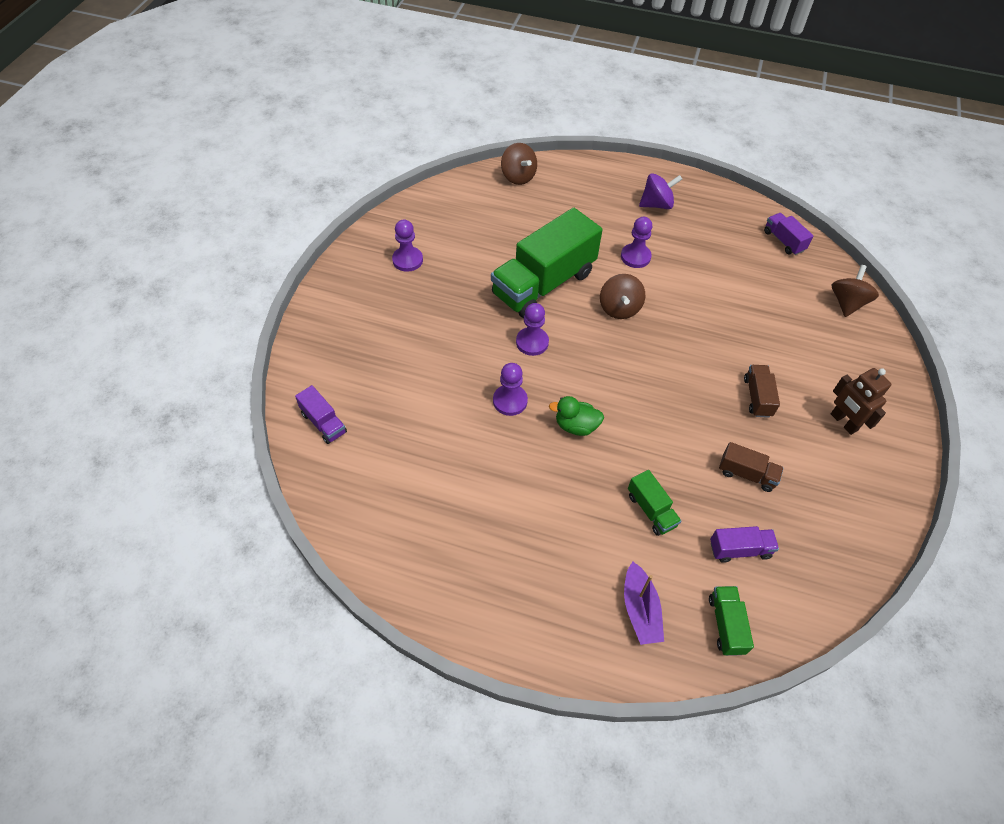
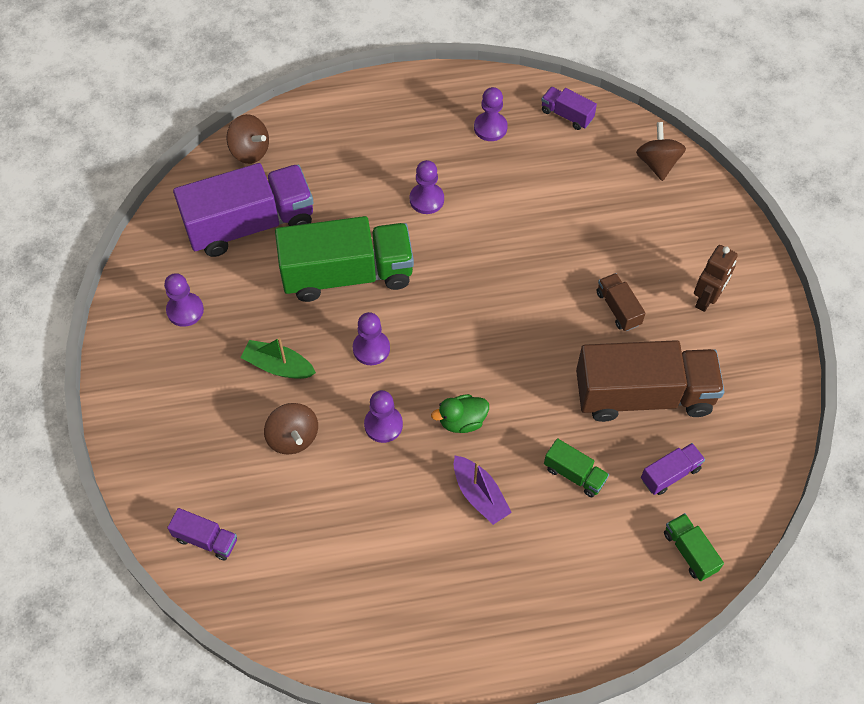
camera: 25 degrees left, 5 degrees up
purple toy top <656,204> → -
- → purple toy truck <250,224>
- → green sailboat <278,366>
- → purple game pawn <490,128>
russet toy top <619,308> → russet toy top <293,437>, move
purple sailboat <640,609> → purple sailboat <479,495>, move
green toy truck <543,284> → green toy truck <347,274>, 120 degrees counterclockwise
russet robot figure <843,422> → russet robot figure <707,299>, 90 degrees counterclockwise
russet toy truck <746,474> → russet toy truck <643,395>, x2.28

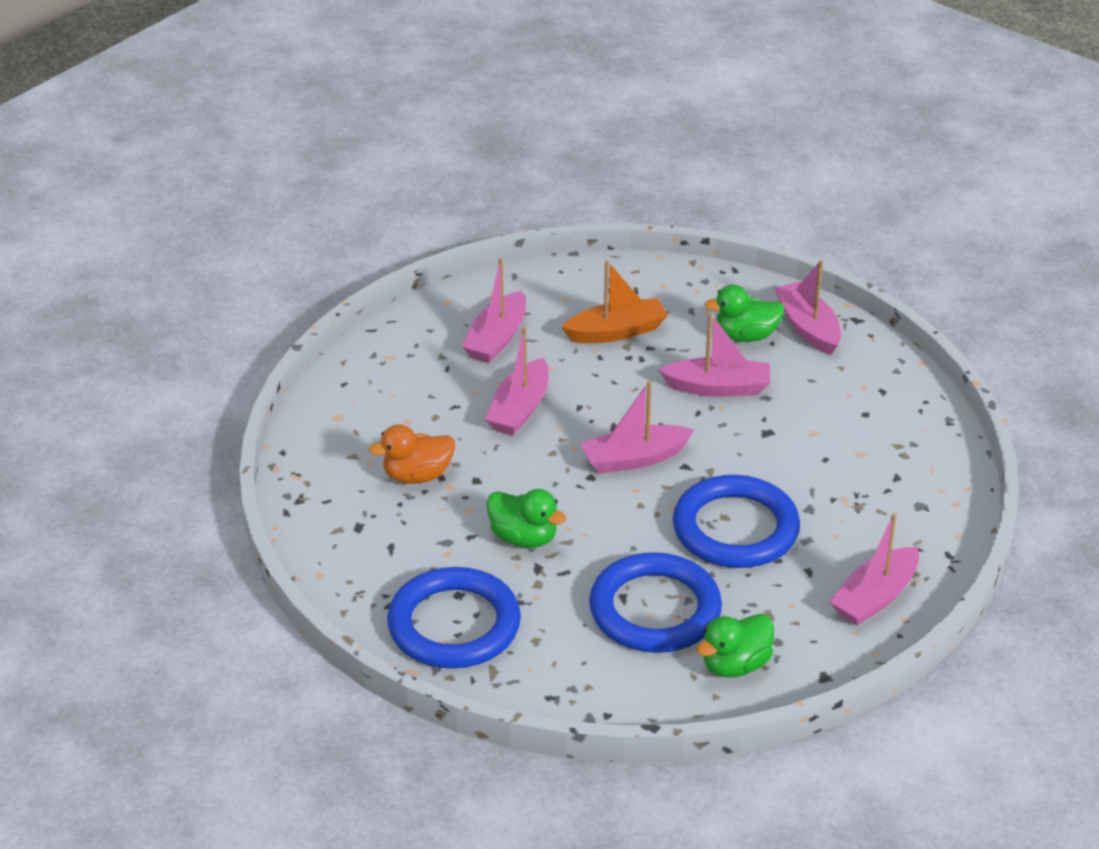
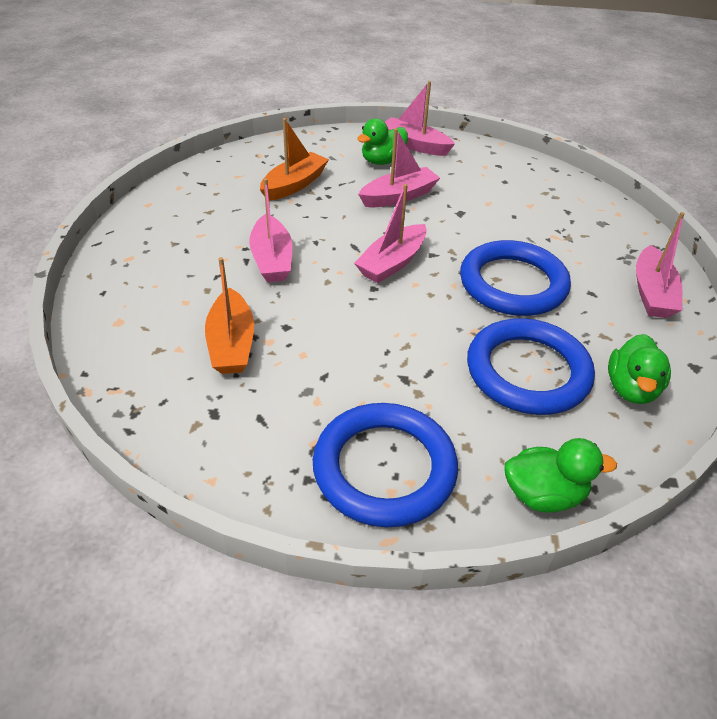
camera: 35 degrees left, 5 degrees up
pink sailboat <497,339> → -
green duck <523,538> → green duck <543,494>, move
bright orange duck <417,476> → bright orange sailboat <232,343>

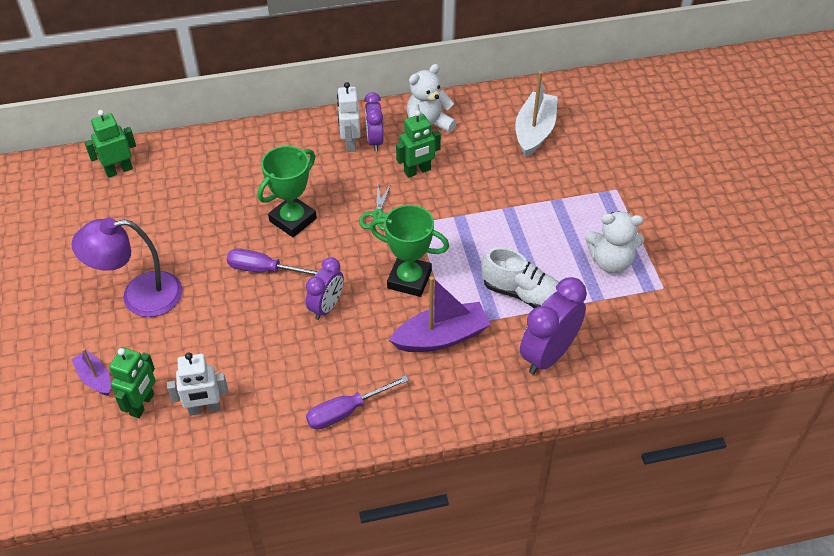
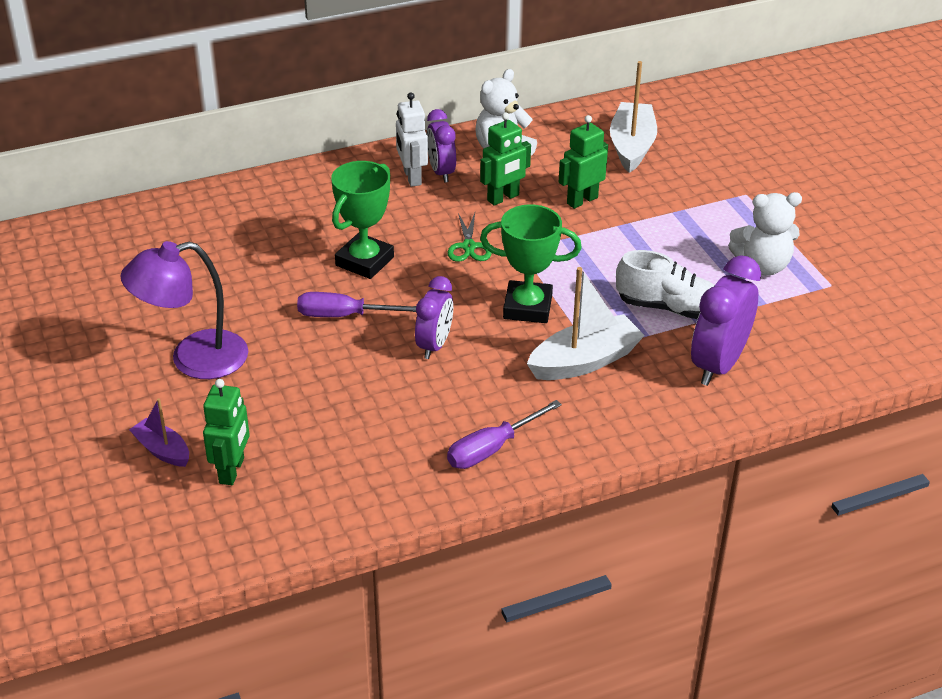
camera: 10 degrees left, 10 degrees down
white robot figure <204,409> → -
green robot figure <119,170> → green robot figure <582,200>, move
purple sailboat <441,337> → white sailboat <584,361>

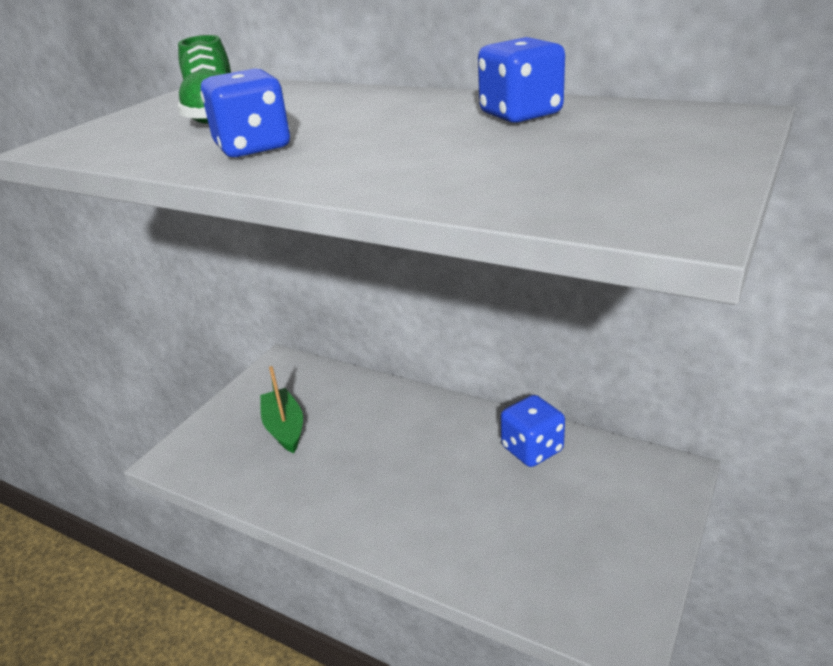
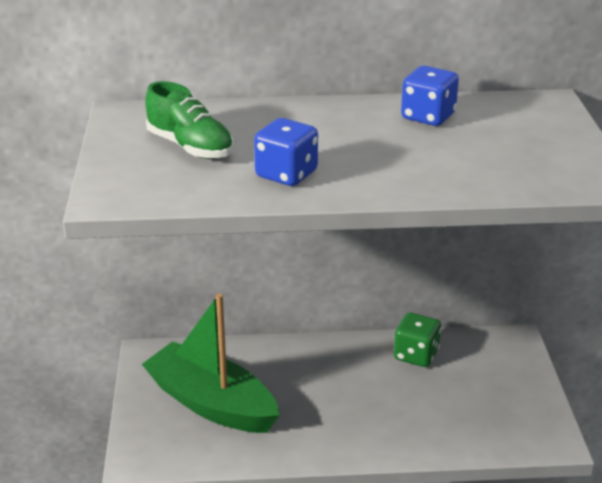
camera: 35 degrees left, 0 degrees up
blue die <532,449> → green die <416,355>
green sailboat <284,428> → green sailboat <211,403>, x1.88

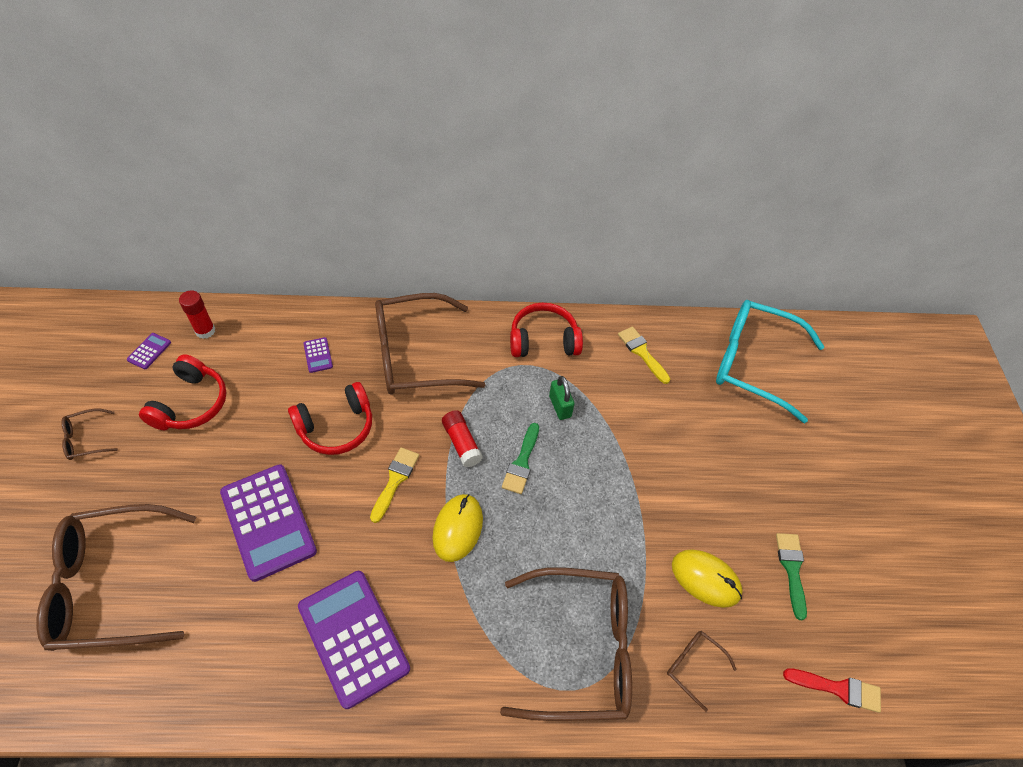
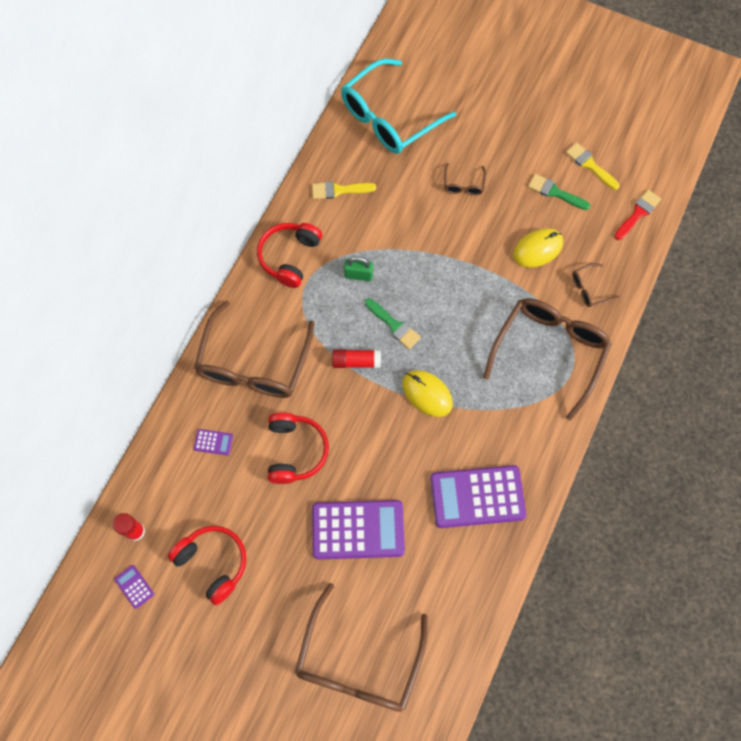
camera: 60 degrees left, 15 degrees up
russet glasses <86,439> → russet glasses <463,184>, move
golden paintbrush <395,480> → golden paintbrush <590,165>, move

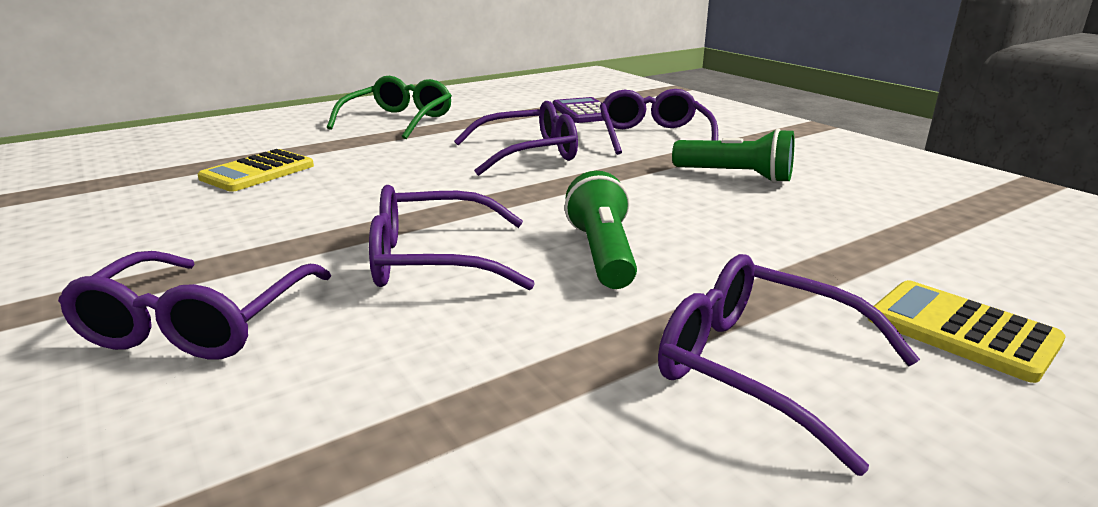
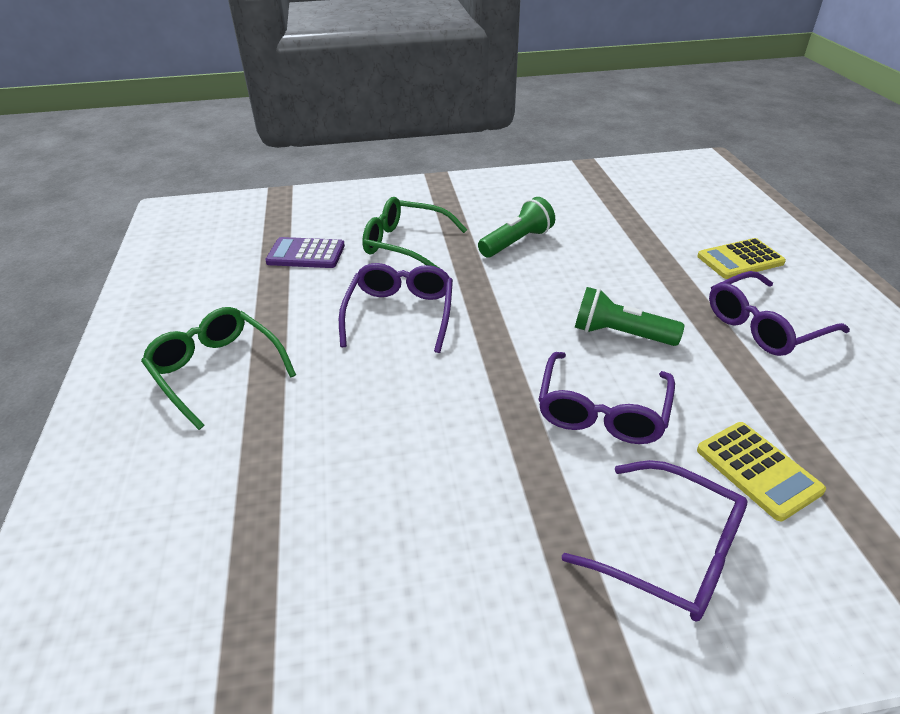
camera: 65 degrees left, 15 degrees up
golden pocket calculator <257,172> → golden pocket calculator <758,470>, move
purple glasses <653,136> → green glasses <406,244>

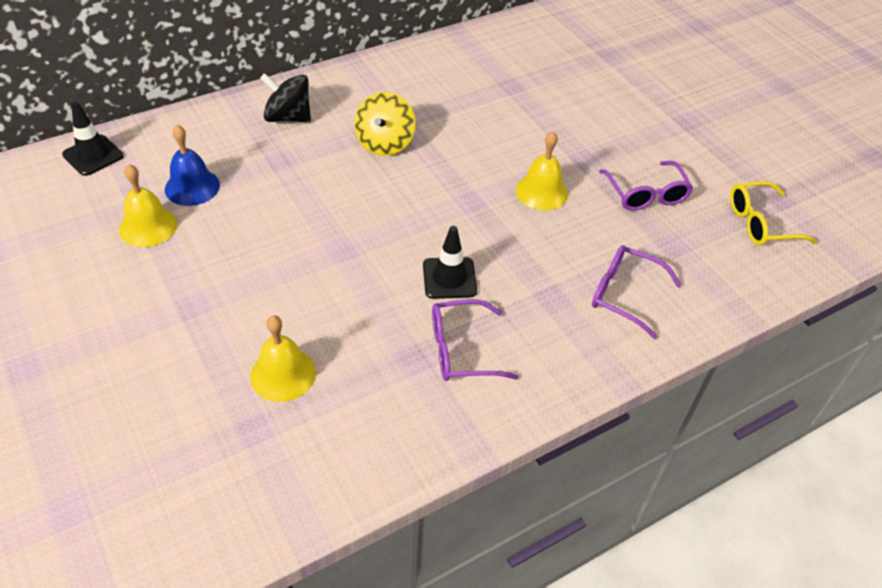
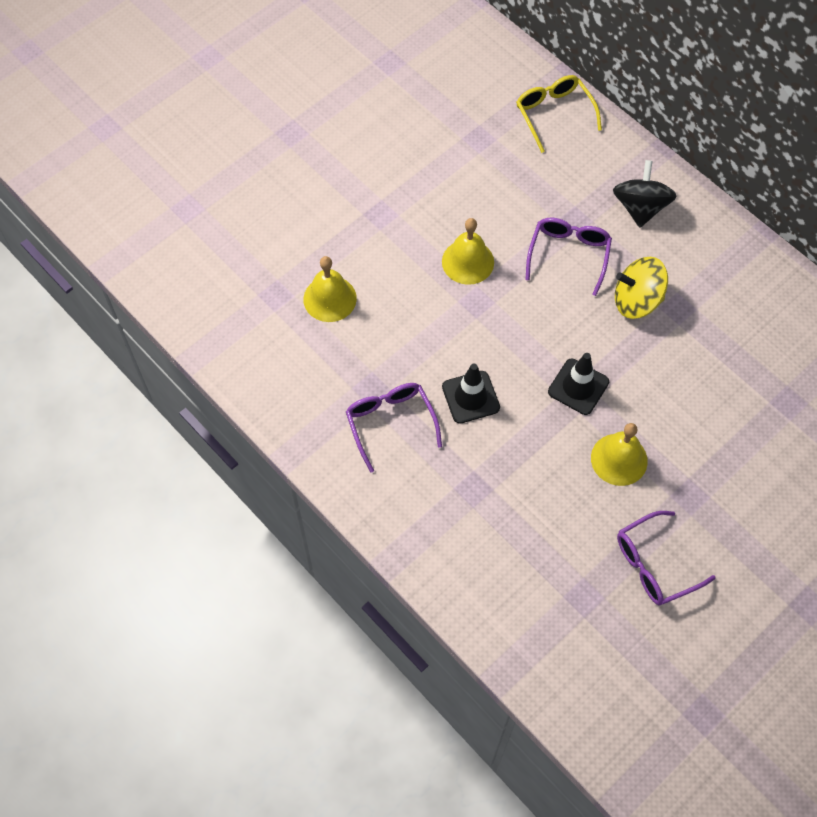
camera: 80 degrees right, 15 degrees up
blue bell <192,187> → -
jet-black road cone <93,155> → jet-black road cone <578,387>, move
golden bell <148,226> → golden bell <468,261>, move
purple glasses <624,294> → purple glasses <568,254>, move
golden glasses <760,223> → golden glasses <553,114>, move

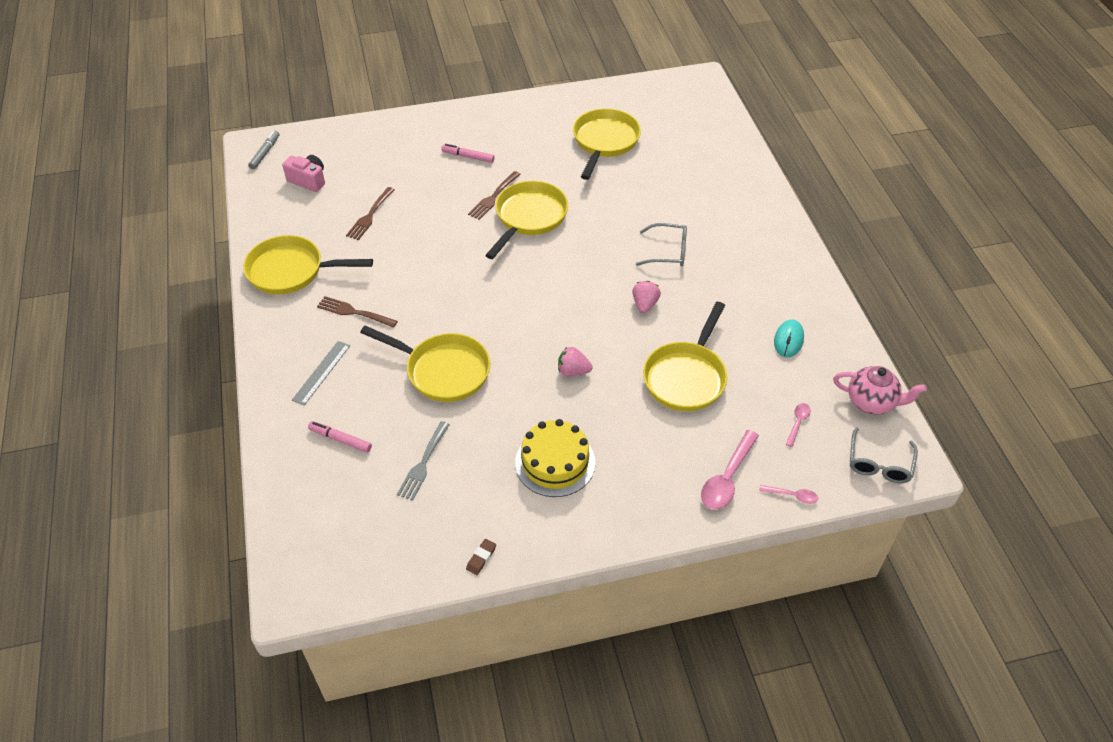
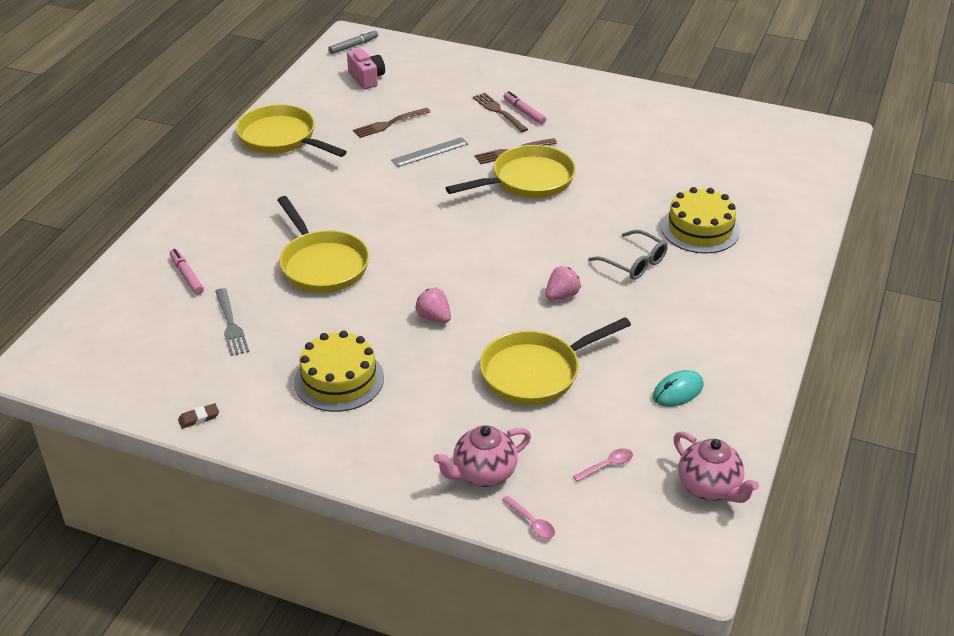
camera: 35 degrees right, 10 degrees down
golden frying pan <604,142> → -
grey glasses <879,464> → -
- → golden cake <700,229>
grey measuring stick <321,372> → grey measuring stick <430,152>, move
russet dinner fork <354,312> → russet dinner fork <498,111>, move
pink spoon <727,478> → pink teapot <483,474>
grey dinner fork <423,463> → grey dinner fork <230,325>, 75 degrees counterclockwise

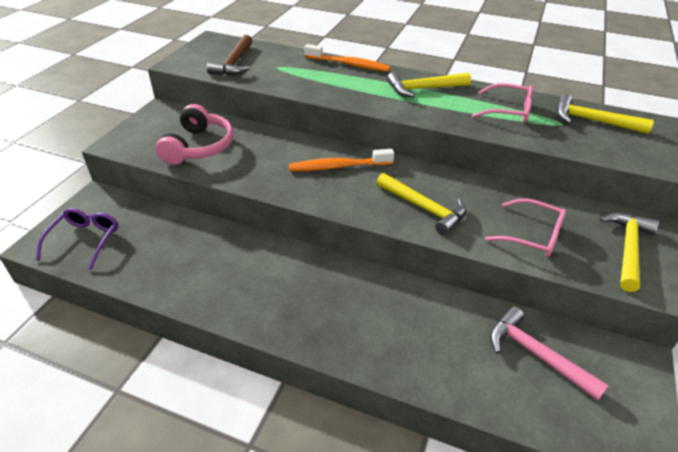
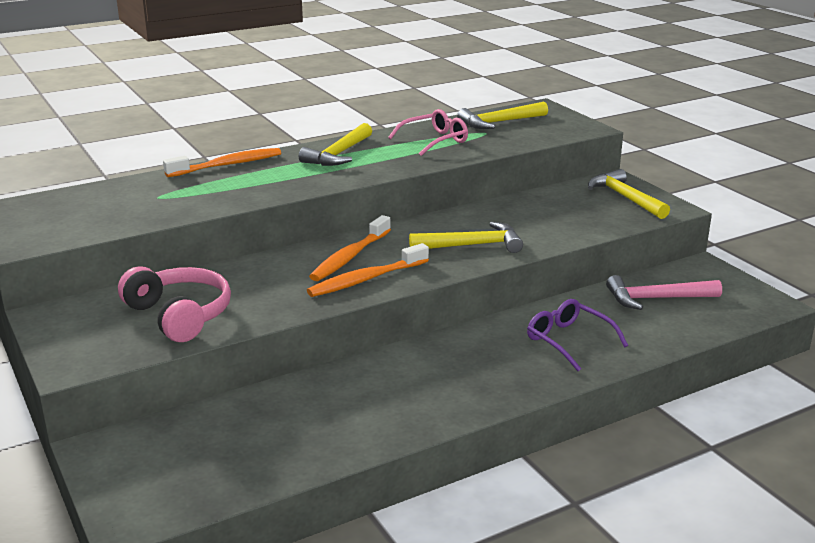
camera: 50 degrees left, 15 degrees down
russet claw hammer <234,63> → -
pink glasses <533,236> → -
- → bright orange toothbrush <365,279>
purple glasses <85,240> → purple glasses <568,341>, move

